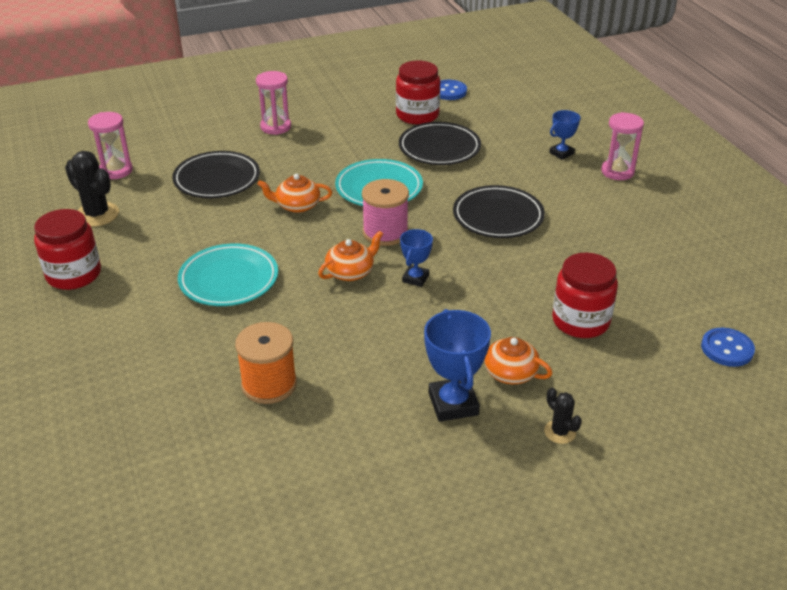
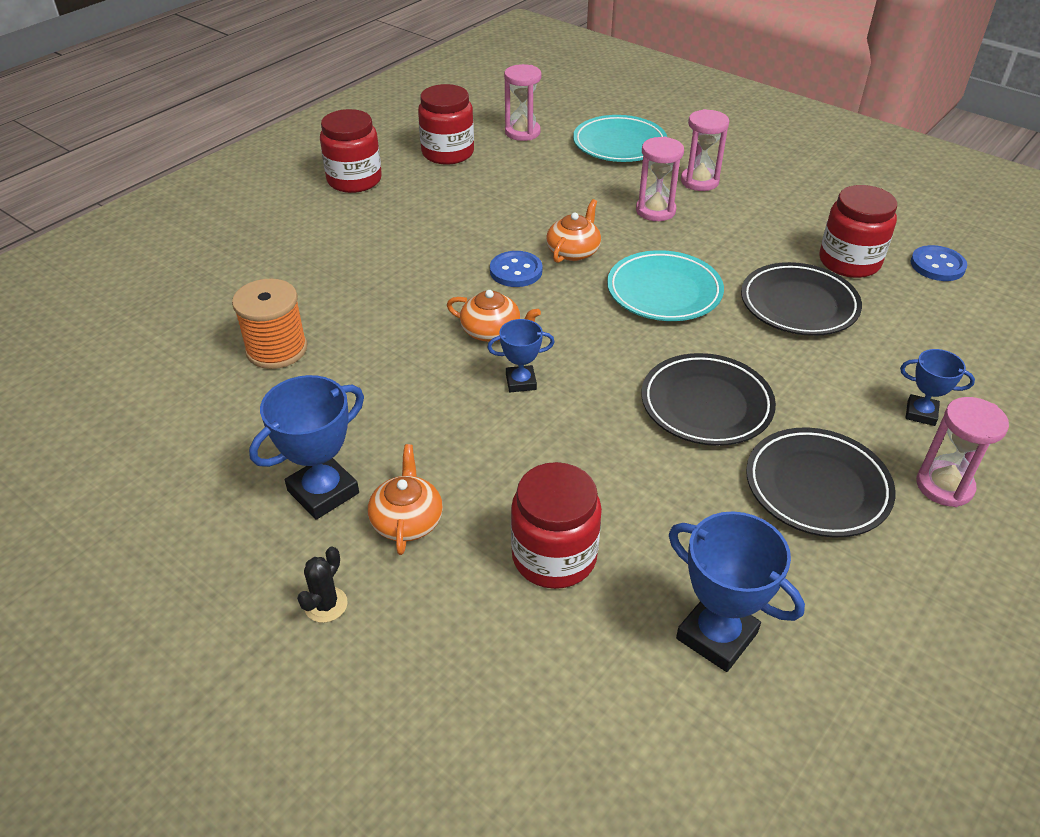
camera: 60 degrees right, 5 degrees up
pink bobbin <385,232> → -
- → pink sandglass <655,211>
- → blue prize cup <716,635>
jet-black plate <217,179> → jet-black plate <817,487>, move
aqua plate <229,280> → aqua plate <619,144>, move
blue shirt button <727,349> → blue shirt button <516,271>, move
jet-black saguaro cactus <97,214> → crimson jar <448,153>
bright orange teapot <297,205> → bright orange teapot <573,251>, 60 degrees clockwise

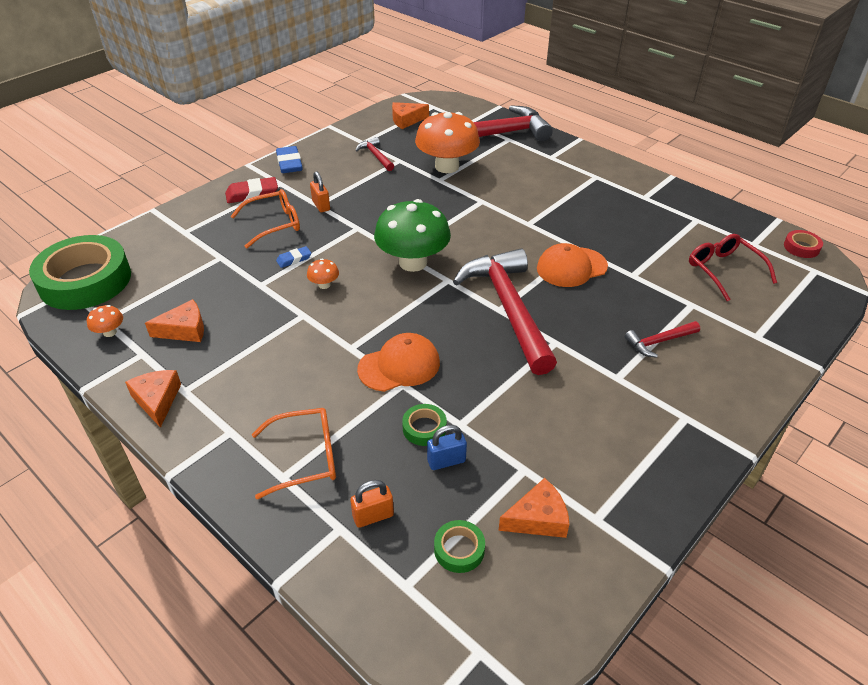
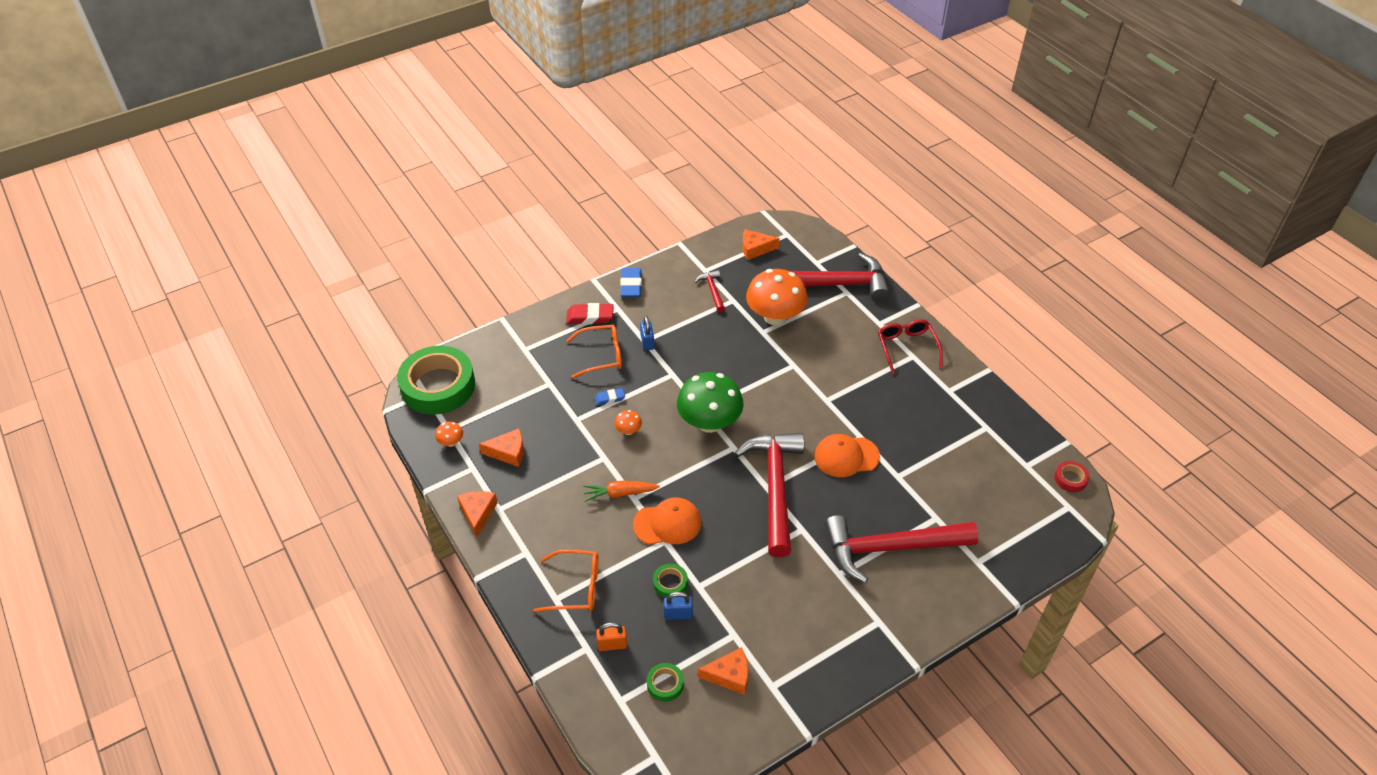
camera: 15 degrees right, 5 degrees up
- → bright orange toy carrot <620,493>
crimson glasses <724,270> → crimson glasses <907,348>, move
bright orange lock <321,205> → blue lock <647,342>
crimson claw hammer <659,342> → crimson claw hammer <889,548>, x2.27

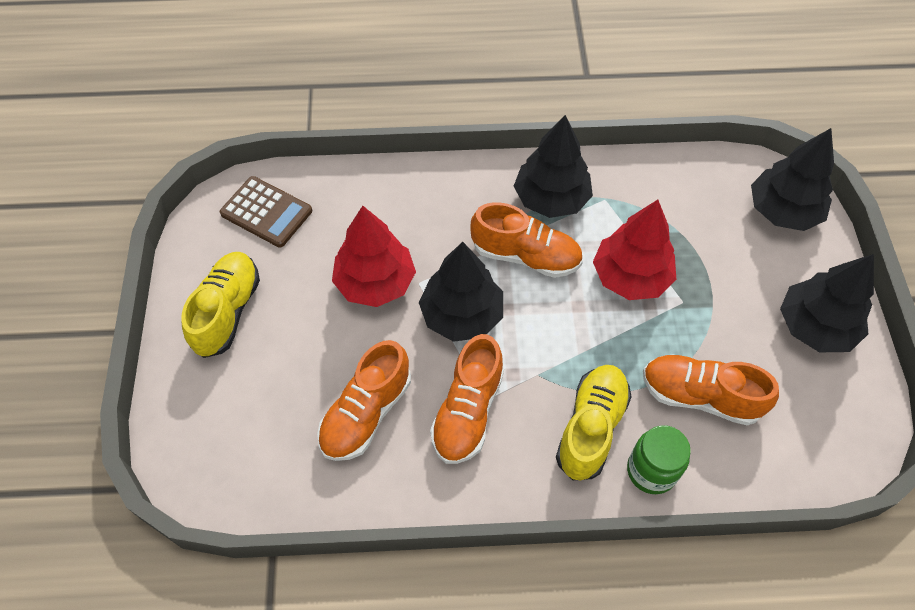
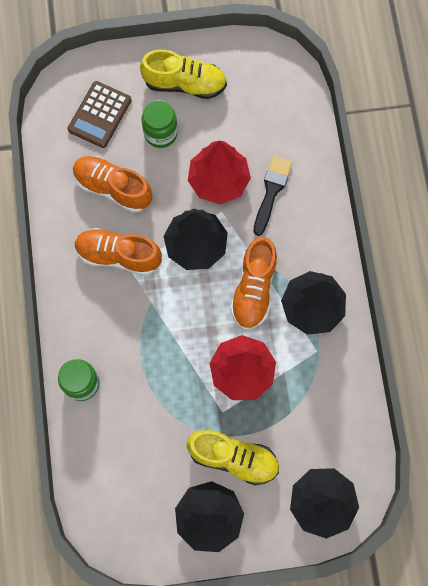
camera: 85 degrees right, 15 degrees up
bright orange lace-up shoe <700,396> → -
- → green jar <160,133>
- → jet-black paintbrush <271,192>
russet pocket calculator <266,212> → russet pocket calculator <100,115>, move
golden lace-up shoe <591,428> → golden lace-up shoe <233,458>, move

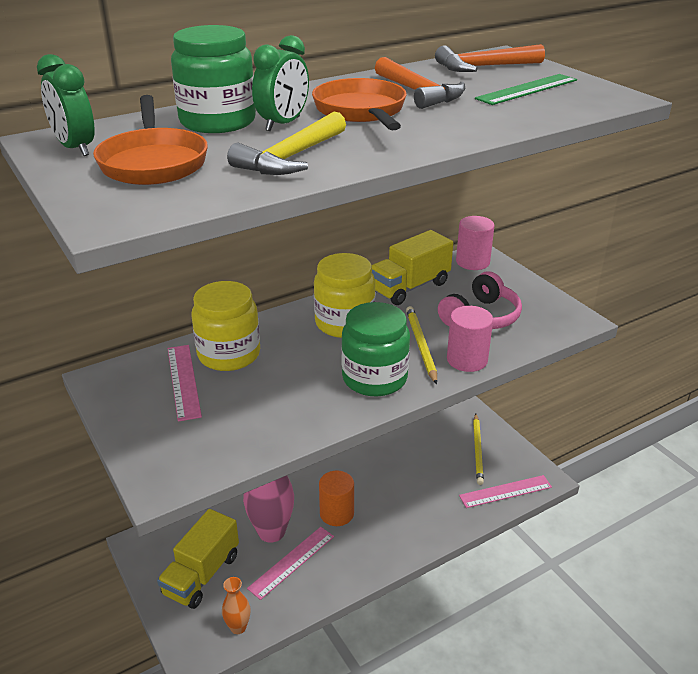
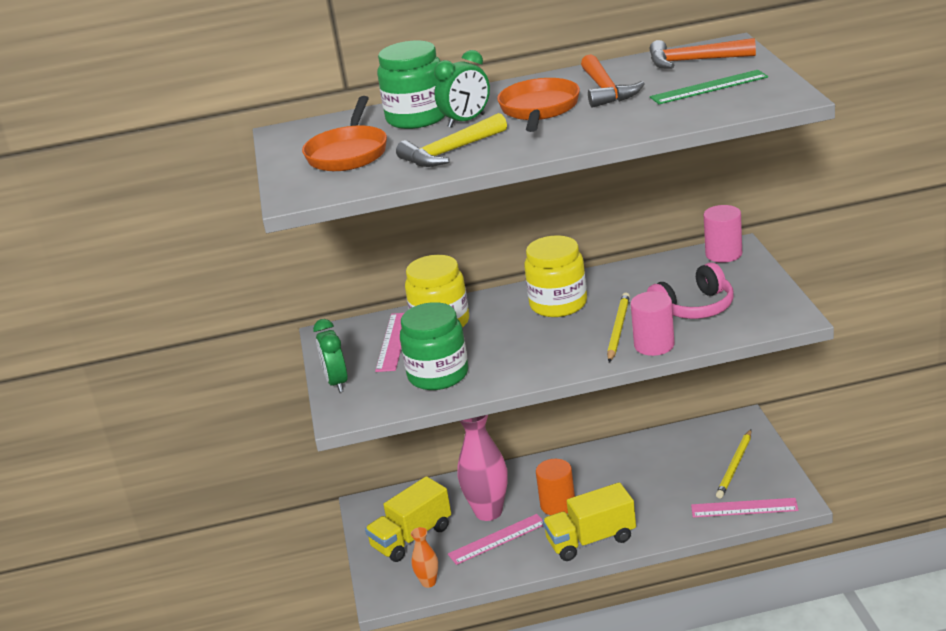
camera: 25 degrees right, 5 degrees down
green clock <75,148> → green clock <337,382>, move
green jar <374,378> → green jar <438,375>, move
golden toy truck <409,287> → golden toy truck <591,540>, move

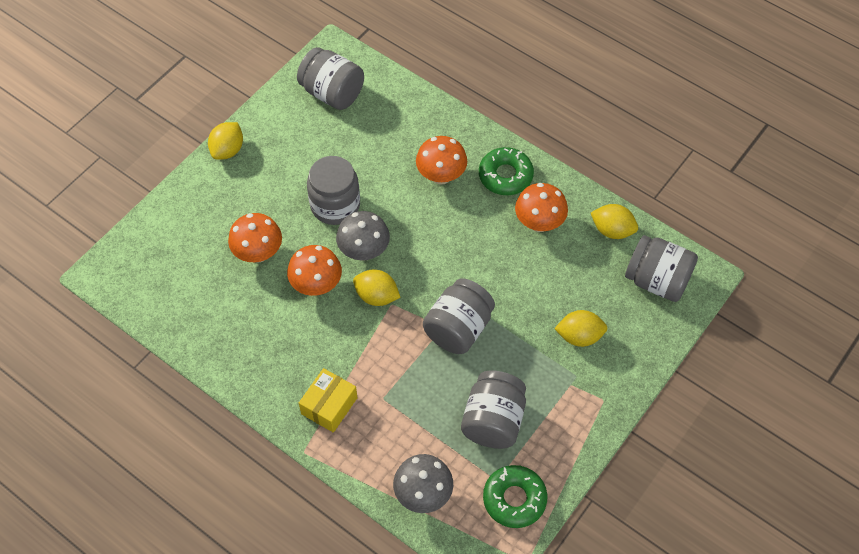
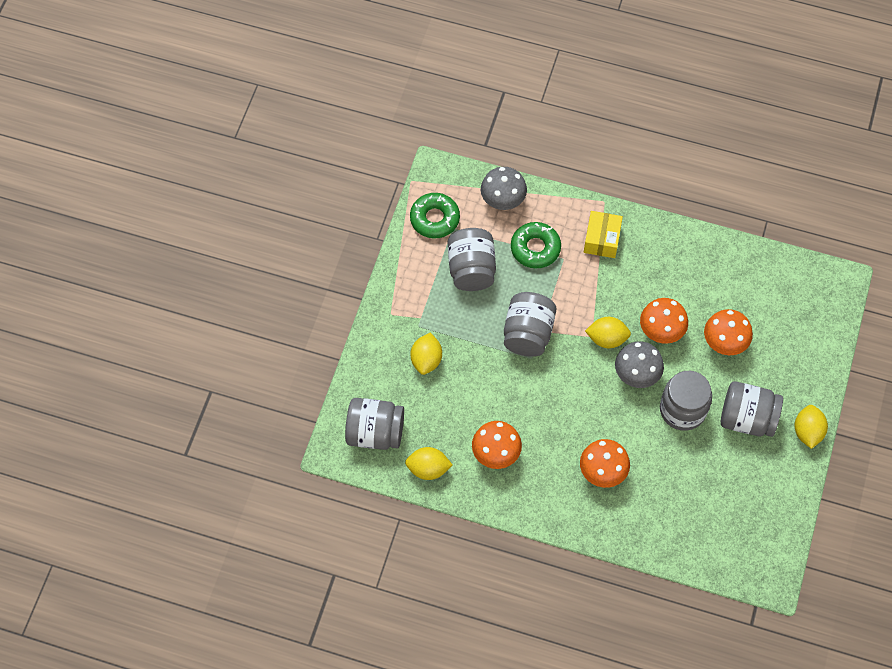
camera: 160 degrees right, 5 degrees up
grey jar <332,93> → grey jar <747,418>, move
green glazed donut <505,176> → green glazed donut <535,248>, move
golden lemon <579,336> → golden lemon <426,360>, 60 degrees counterclockwise

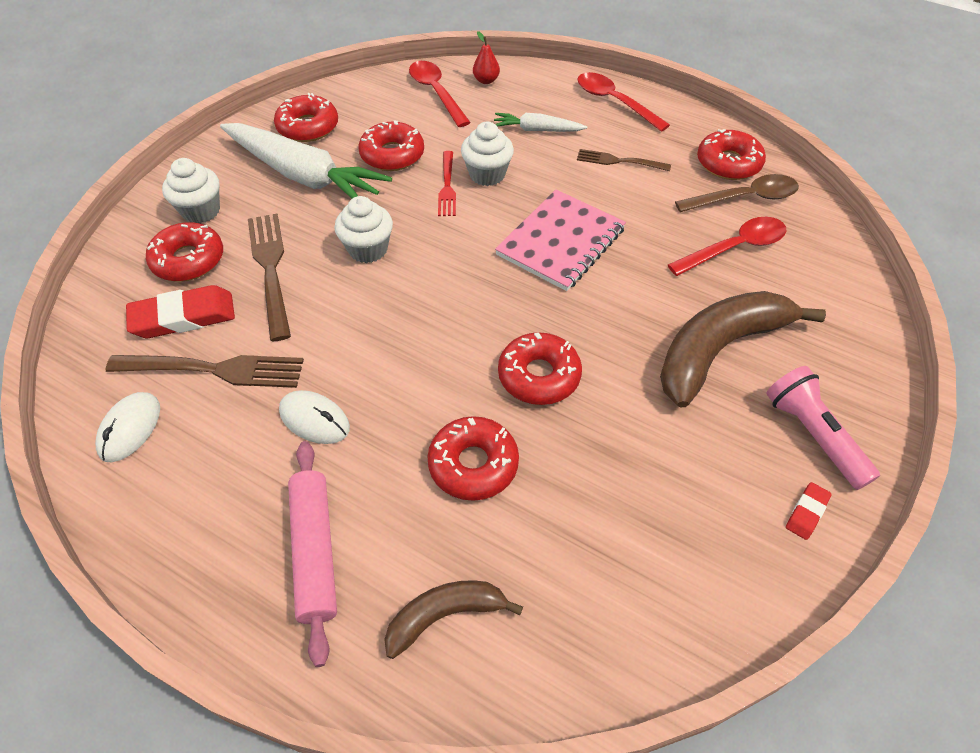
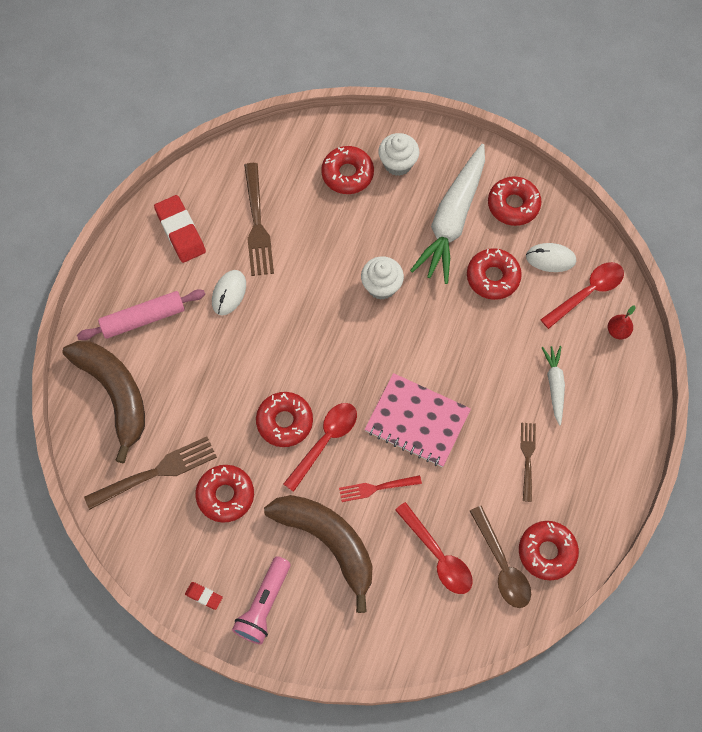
camera: 80 degrees right, 15 degrees up
white fairy cake <487,174> → -
white mouse <130,428> → white mouse <550,259>, move
crimson gum eraser <183,317> → crimson gum eraser <180,231>, move
russet dinner fork <270,269> → russet dinner fork <156,472>, move
crimson glazed donut <473,464> → crimson glazed donut <225,495>, move
crimson dinner fork <447,186> → crimson dinner fork <376,488>, move
crimson spoon <614,102> → crimson spoon <325,441>, move
pink flashlight <813,435> → pink flashlight <264,605>, 150 degrees clockwise
russet banana <445,615> → russet banana <115,394>, x1.80

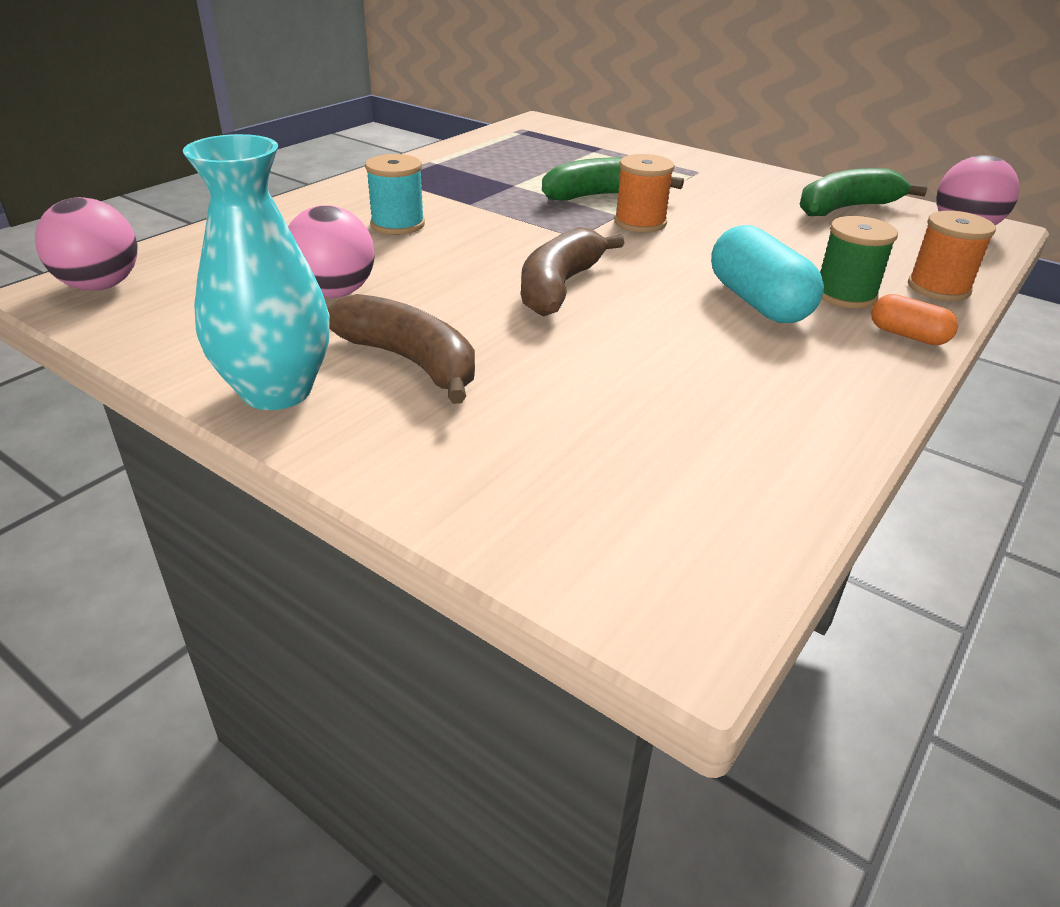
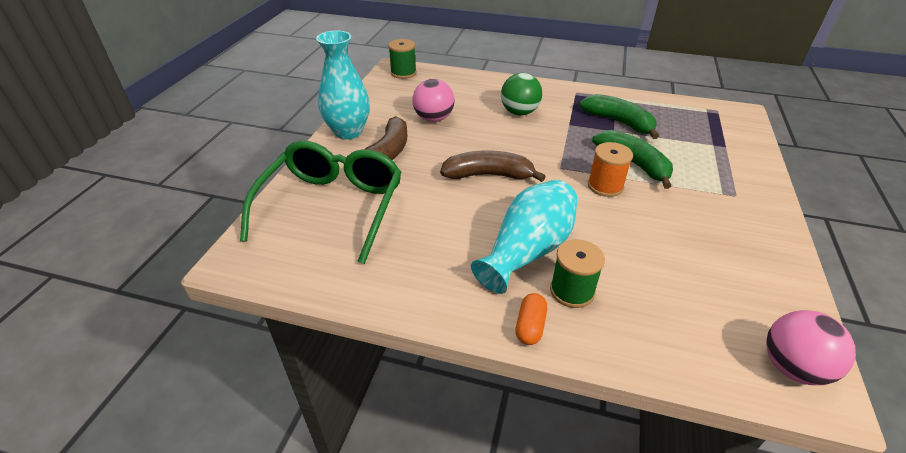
camera: 70 degrees right, 5 degrees up
bright orange bobbin <938,288> → -
- → green glasses <333,206>
green banana <846,208> → green banana <618,122>, move
pink play ball <100,286> → green bobbin <403,73>
aqua bobbin <397,224> → green play ball <519,112>
aqua capsule <758,302> → aqua flower vase <527,251>

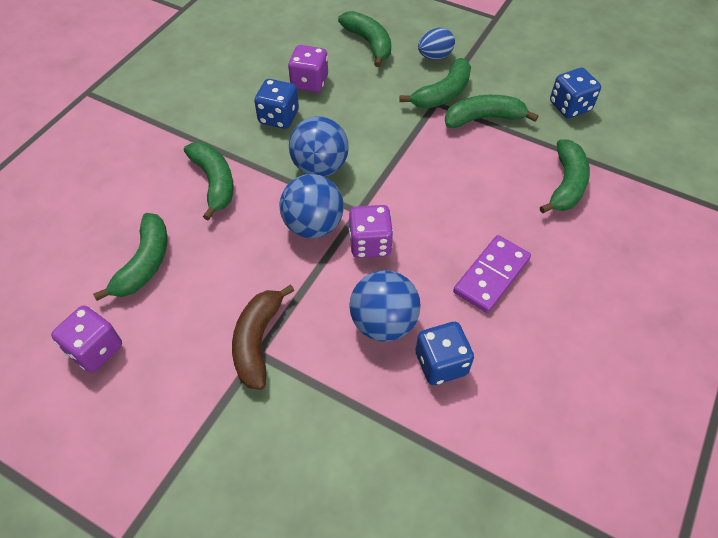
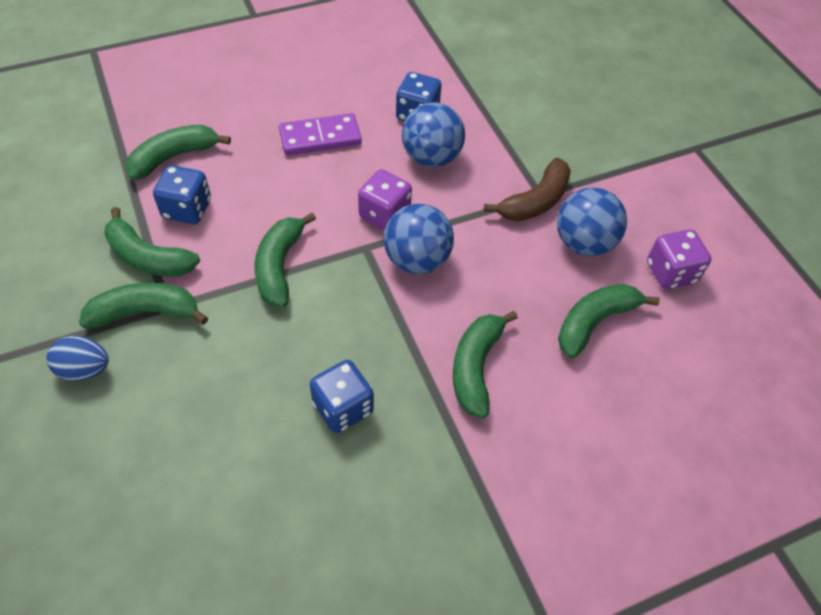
camera: 145 degrees left, 0 degrees up
purple die <309,82> → -
blue play ball <320,167> → blue play ball <583,243>, move
green banana <369,43> → green banana <279,266>, move
blue die <570,106> → blue die <187,209>, move

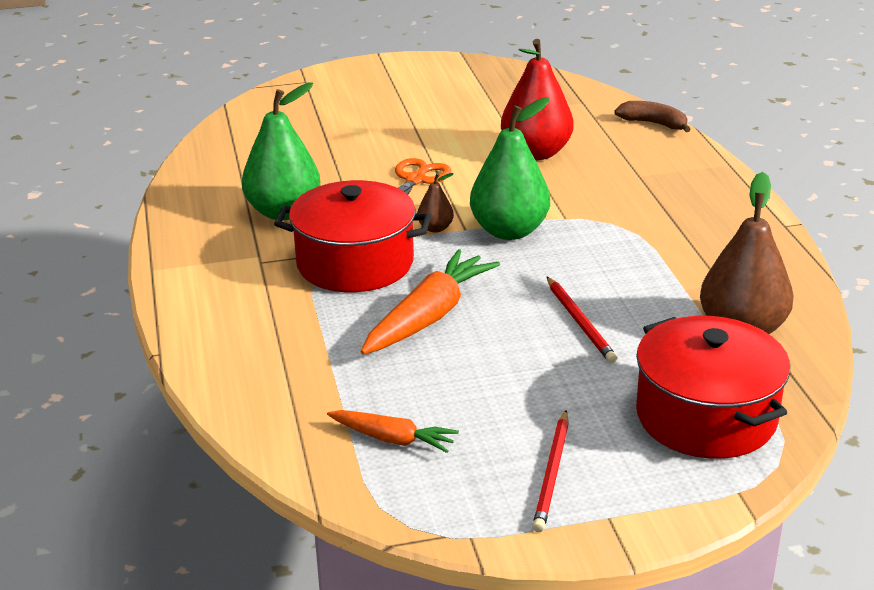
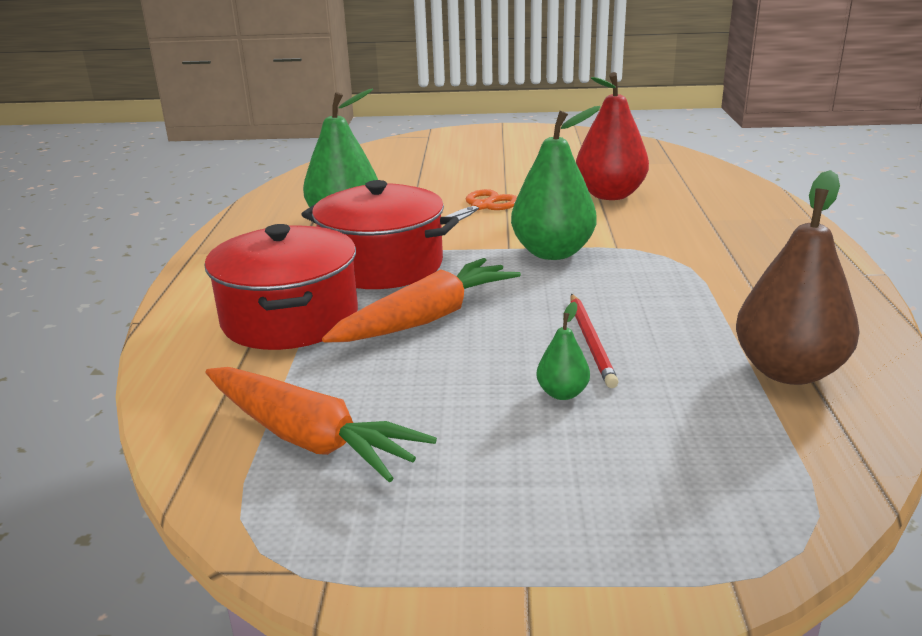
camera: 15 degrees right, 5 degrees down
russet pear <435,228> → -
crimson pencil <552,473> → -
russet banana <653,123> → -
- → green pear <562,393>
crimson cooking pot <706,416> → crimson cooking pot <290,318>, move
bright orange toy carrot <393,439> → bright orange toy carrot <309,438>, x1.71

